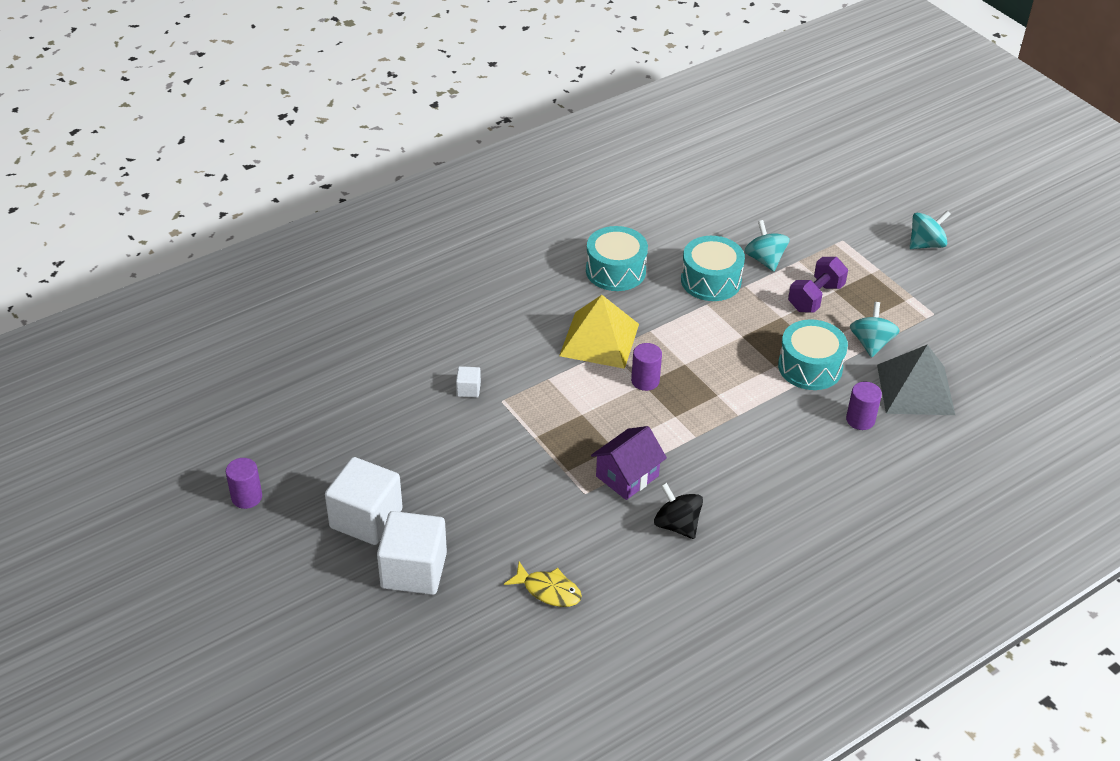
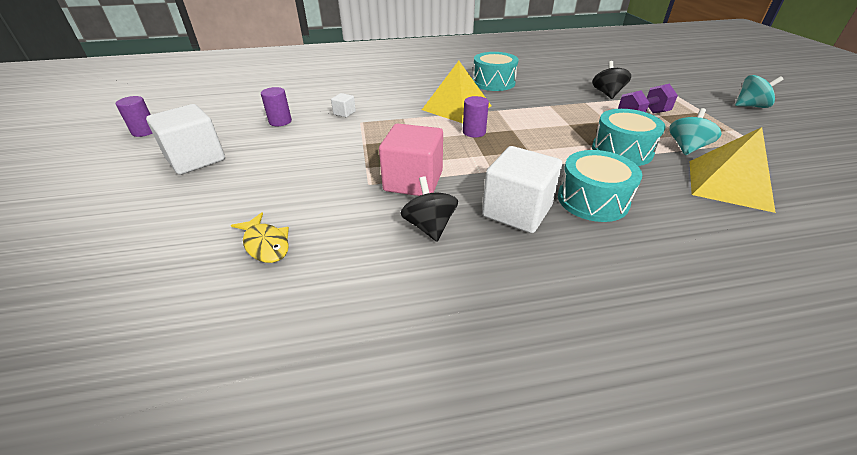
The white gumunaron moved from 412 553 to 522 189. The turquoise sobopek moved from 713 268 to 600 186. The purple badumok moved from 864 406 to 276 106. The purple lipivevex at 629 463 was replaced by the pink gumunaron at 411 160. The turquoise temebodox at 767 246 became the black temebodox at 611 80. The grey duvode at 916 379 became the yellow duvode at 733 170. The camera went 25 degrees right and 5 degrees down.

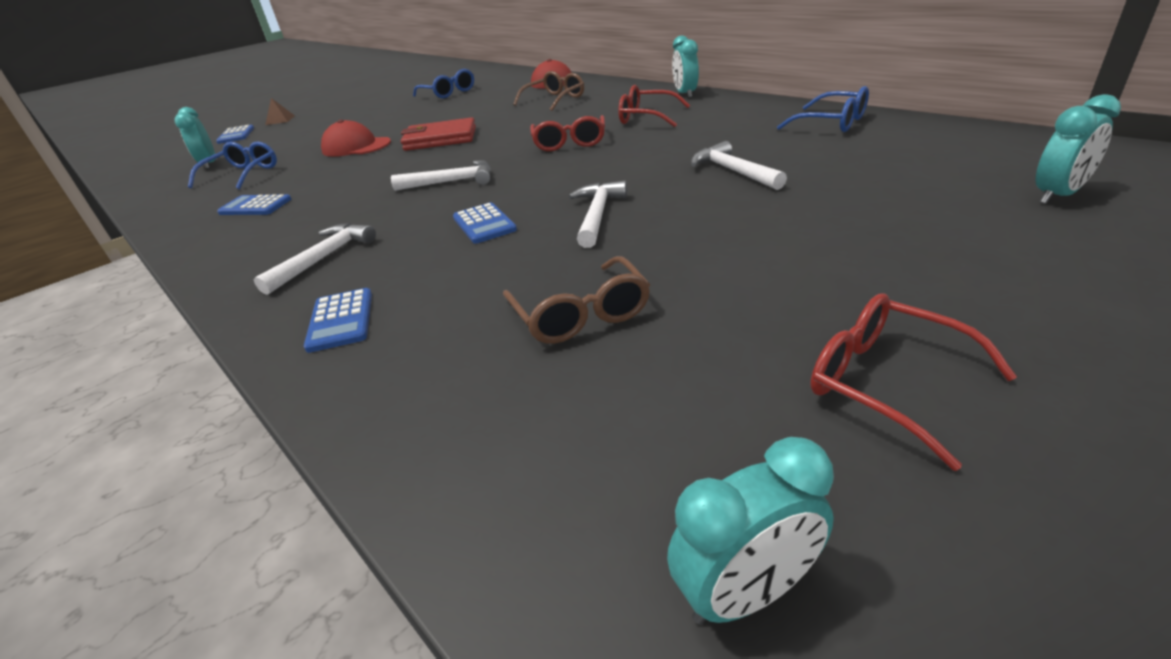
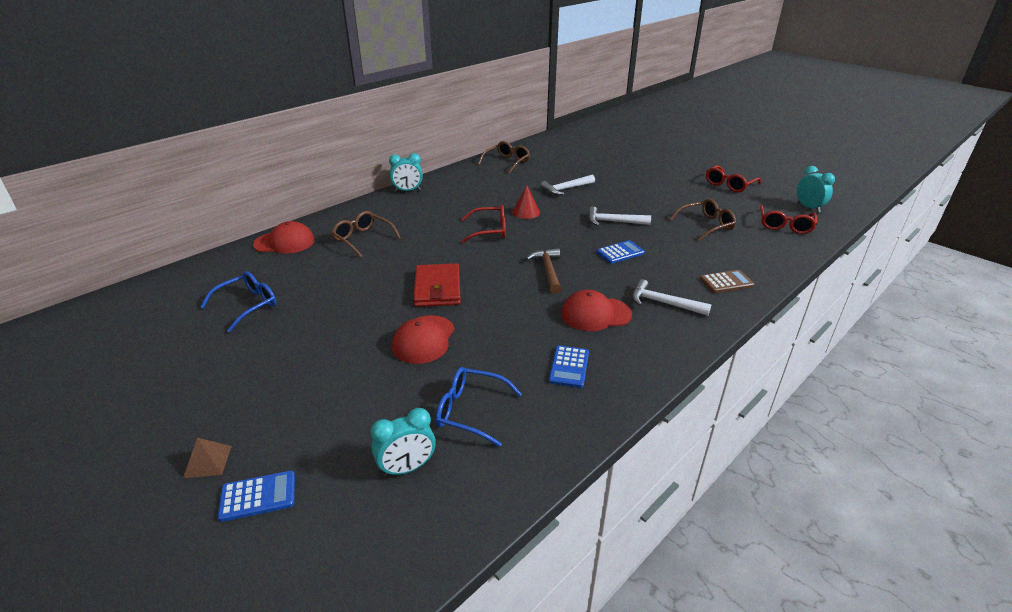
The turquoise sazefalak at 1078 149 disappeared. The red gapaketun at 526 202 appeared. The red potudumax at 596 310 appeared. The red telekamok moved from 654 106 to 788 219. The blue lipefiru at 338 320 became the brown lipefiru at 727 281. The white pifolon at 441 175 became the brown pifolon at 543 271. The blue telekamok at 823 109 became the brown telekamok at 504 157. The camera went 95 degrees left and 0 degrees up.

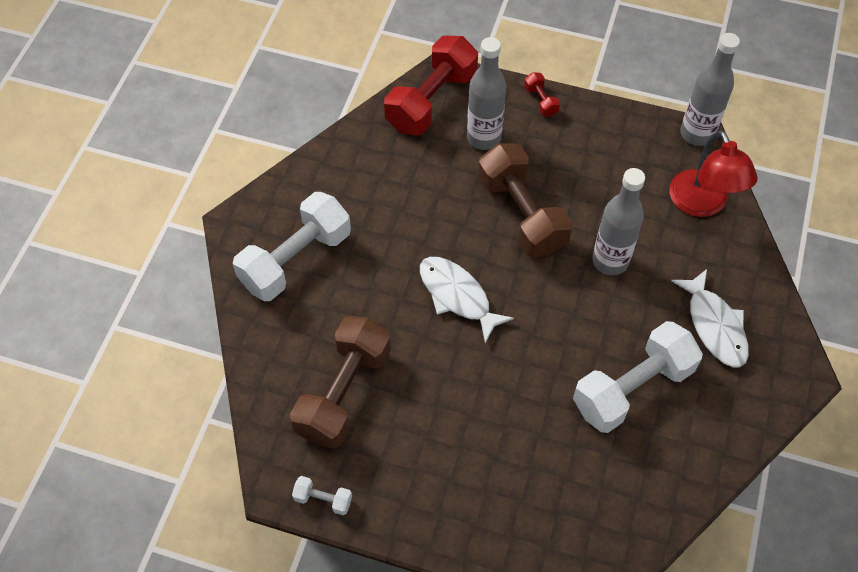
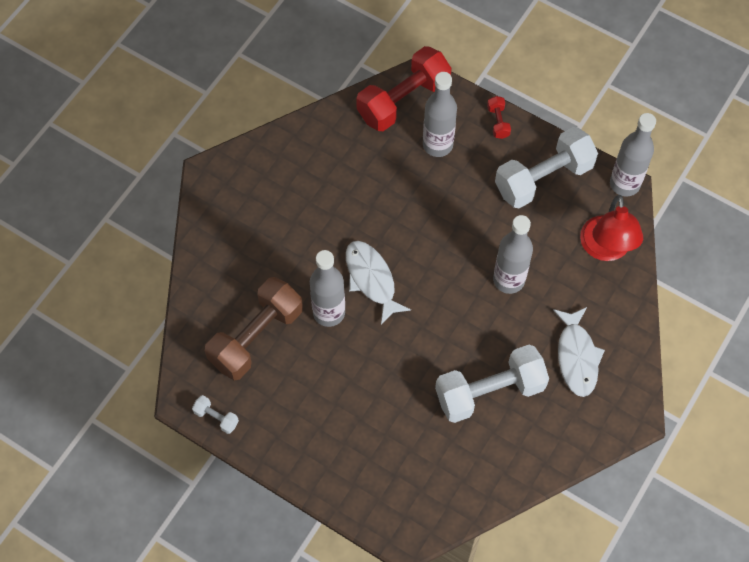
The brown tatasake at 525 200 disappeared. The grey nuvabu at 327 288 appeared. The white tatasake moved from 291 246 to 546 167. The camera went 15 degrees right and 5 degrees up.

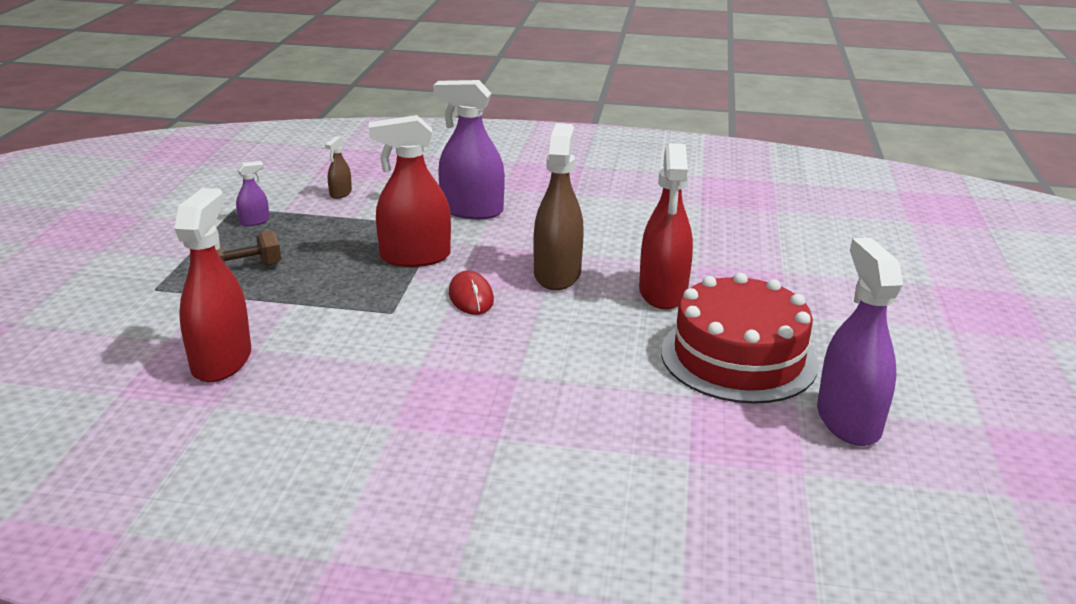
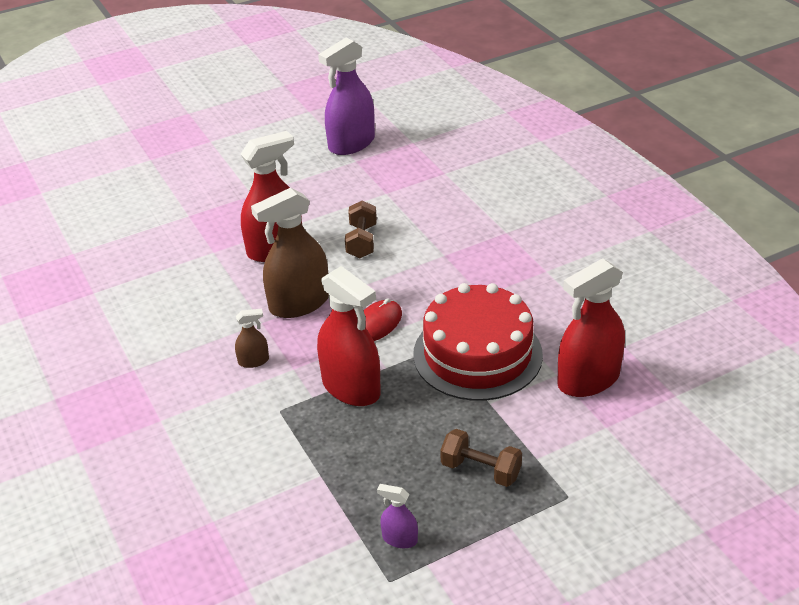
The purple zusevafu at 469 149 disappeared. The brown tatasake at 361 229 appeared. The brown zusevafu moved from 338 167 to 252 338. The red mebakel moved from 740 338 to 478 342. The camera went 125 degrees left and 10 degrees up.

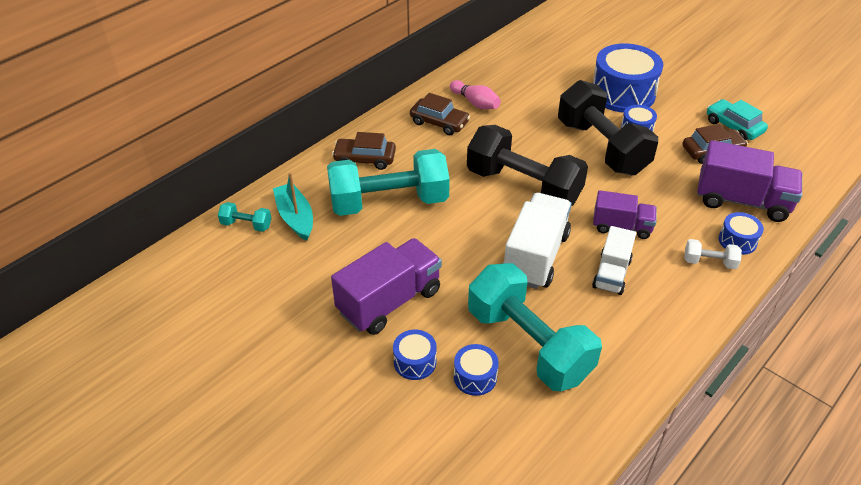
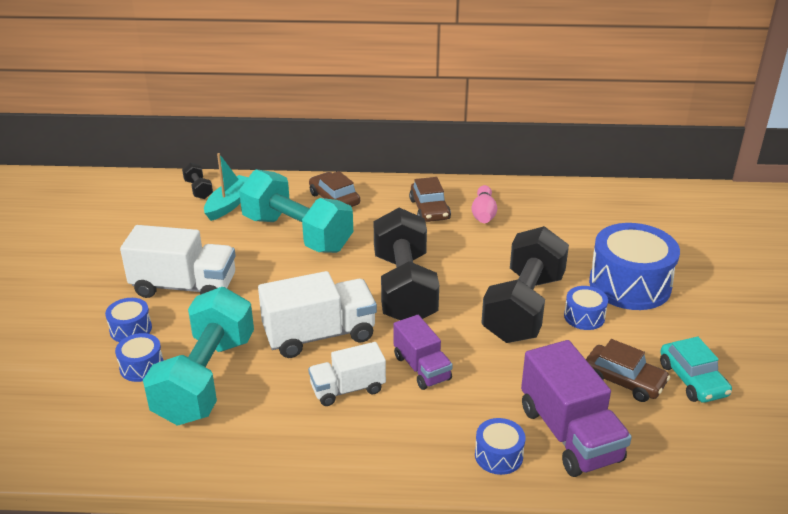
The white tatasake at 713 254 disappeared. The turquoise tatasake at 245 217 became the black tatasake at 197 180. The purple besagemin at 386 286 became the white besagemin at 178 261. The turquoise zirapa at 737 119 turned 150 degrees clockwise. The camera went 50 degrees right and 10 degrees down.

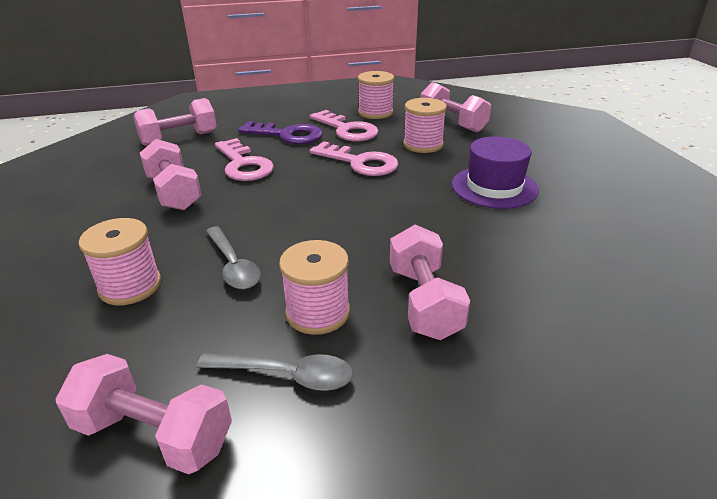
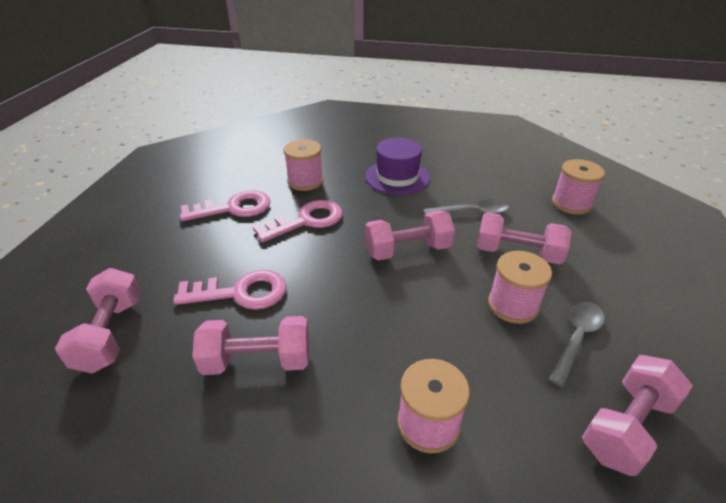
The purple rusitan at 280 132 disappeared. The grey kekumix moved from 233 257 to 466 207. The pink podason moved from 376 95 to 578 187. The pink tatasake moved from 455 107 to 410 235. The camera went 65 degrees left and 5 degrees up.

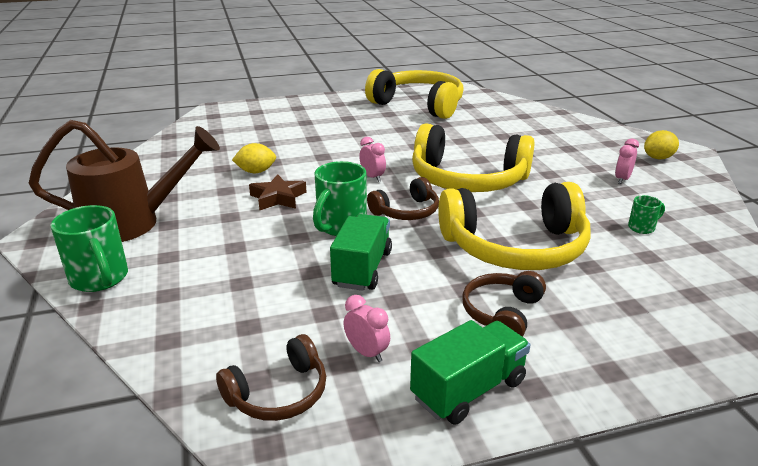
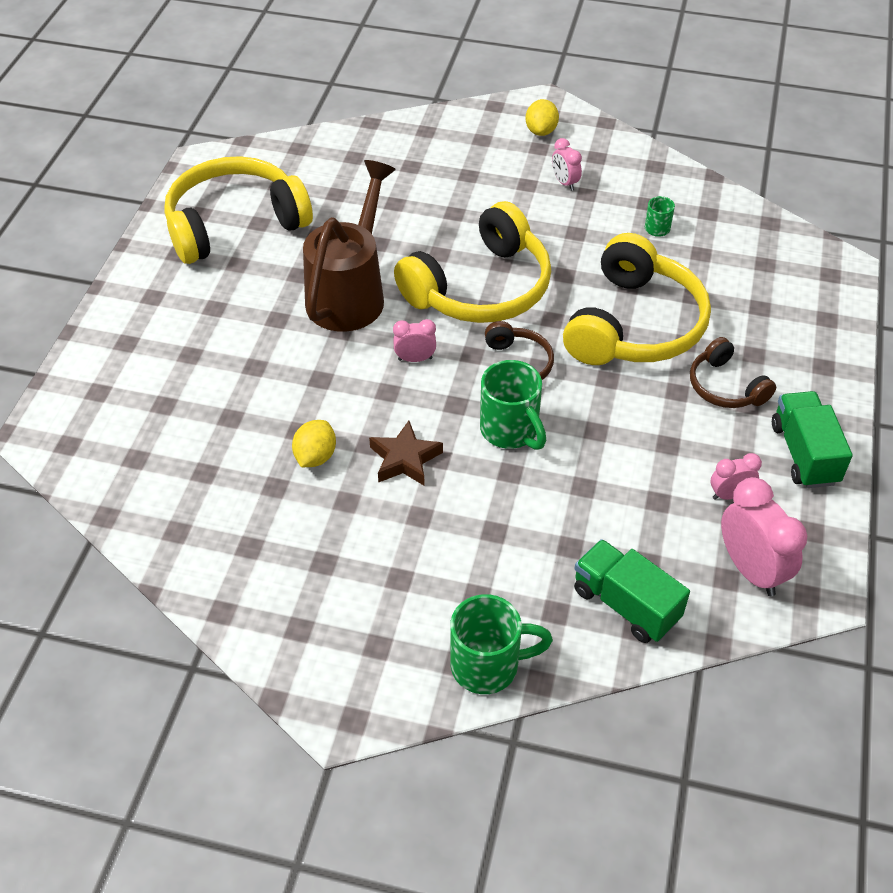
The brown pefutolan moved from 124 181 to 349 246. The green besagemin moved from 361 252 to 632 591. The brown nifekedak at 271 377 was replaced by the pink sazefalak at 764 536. The camera went 60 degrees left and 20 degrees up.

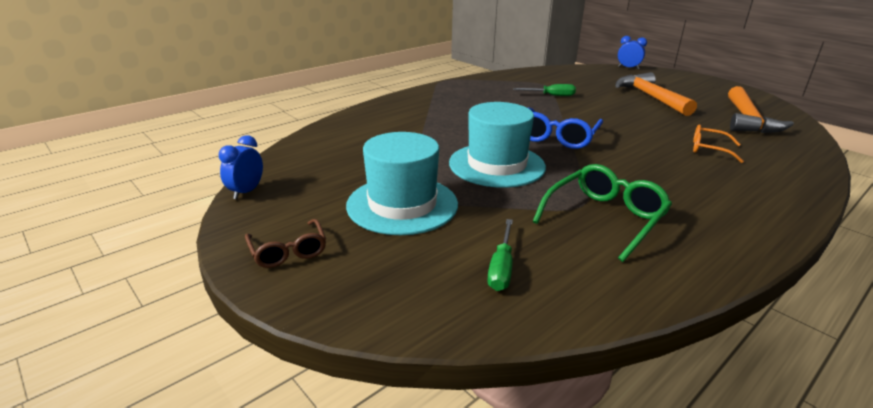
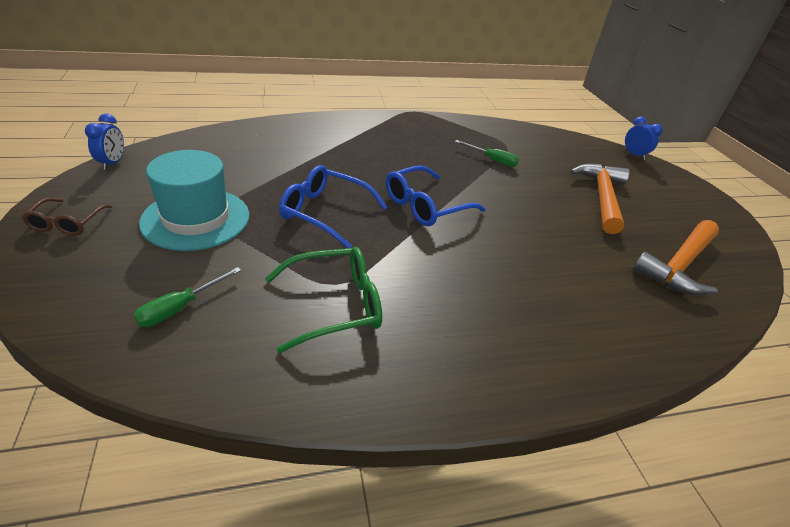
The orange telekamok at 718 143 disappeared. The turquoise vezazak at 497 145 was replaced by the blue telekamok at 333 206. The blue sazefalak at 241 167 turned 135 degrees clockwise. The camera went 25 degrees right and 10 degrees up.

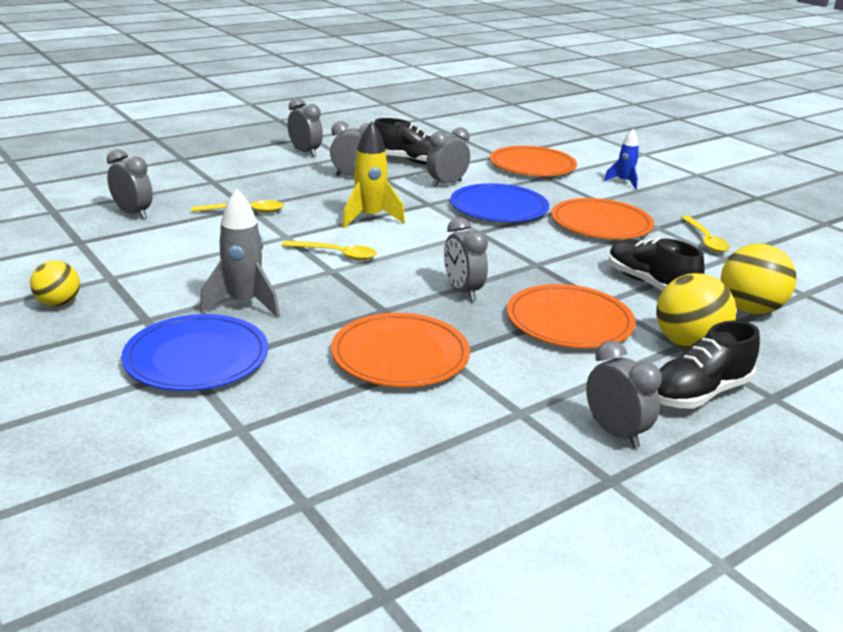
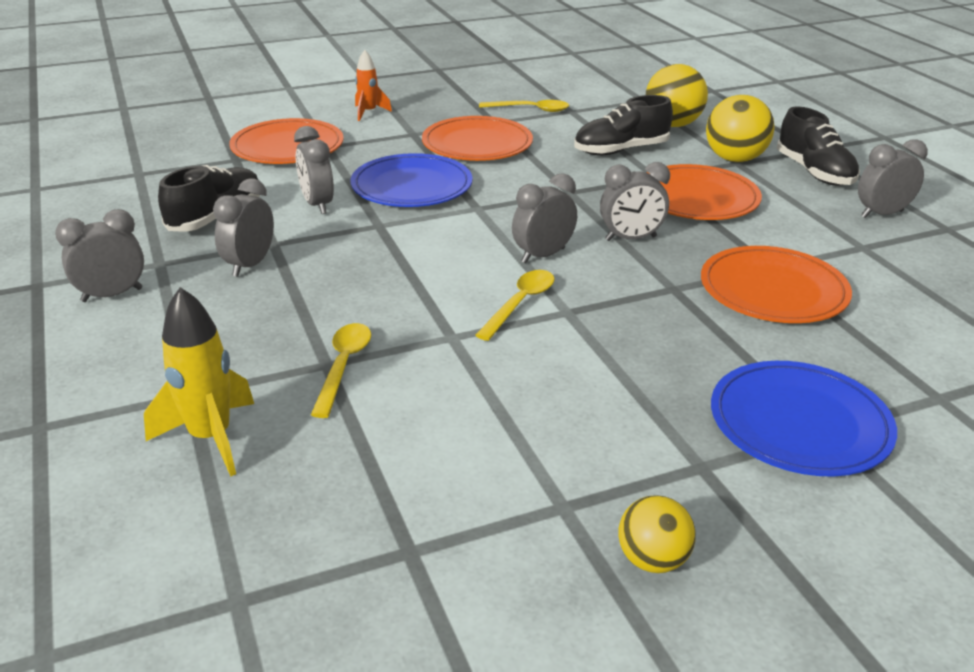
The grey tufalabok at 240 253 disappeared. The grey sazefalak moved from 130 184 to 544 218. The yellow tufalabok moved from 373 174 to 199 382. The blue tufalabok at 621 159 became the orange tufalabok at 373 85. The camera went 75 degrees left and 5 degrees up.

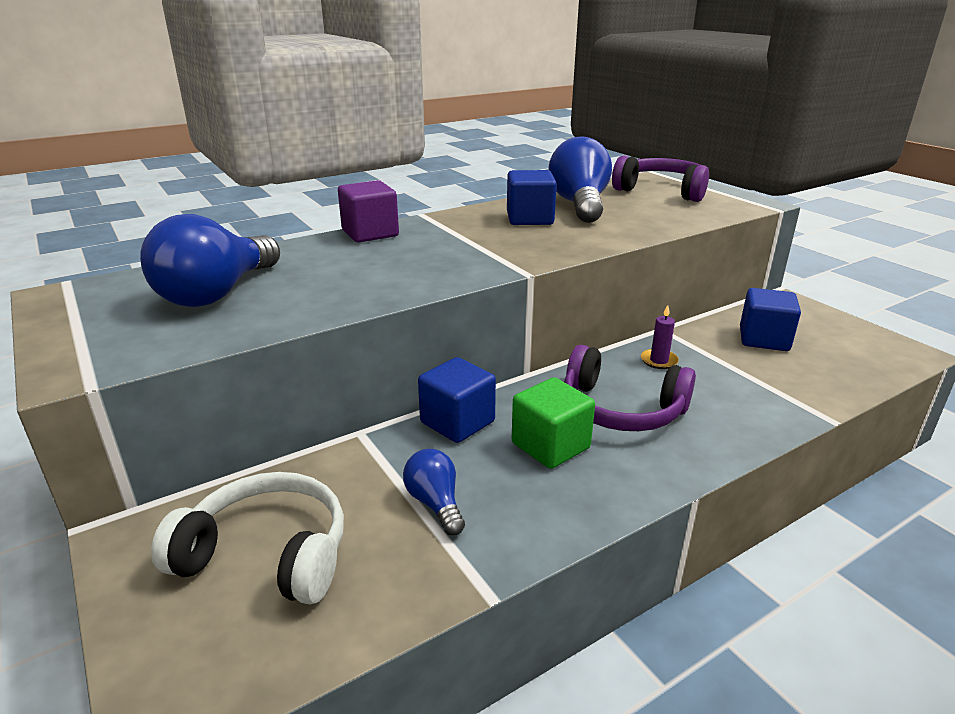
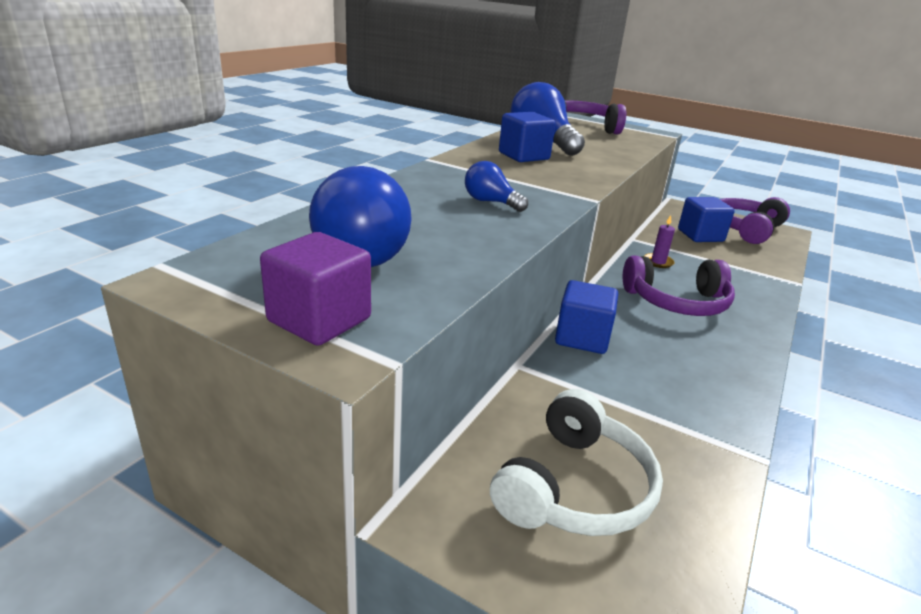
The green gumunaron at 553 423 disappeared. The purple nifekedak at 755 220 appeared. The purple gumunaron moved from 368 211 to 315 289. The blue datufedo moved from 434 492 to 496 186. The white nifekedak at 247 538 turned 135 degrees clockwise. The camera went 30 degrees left and 0 degrees up.

